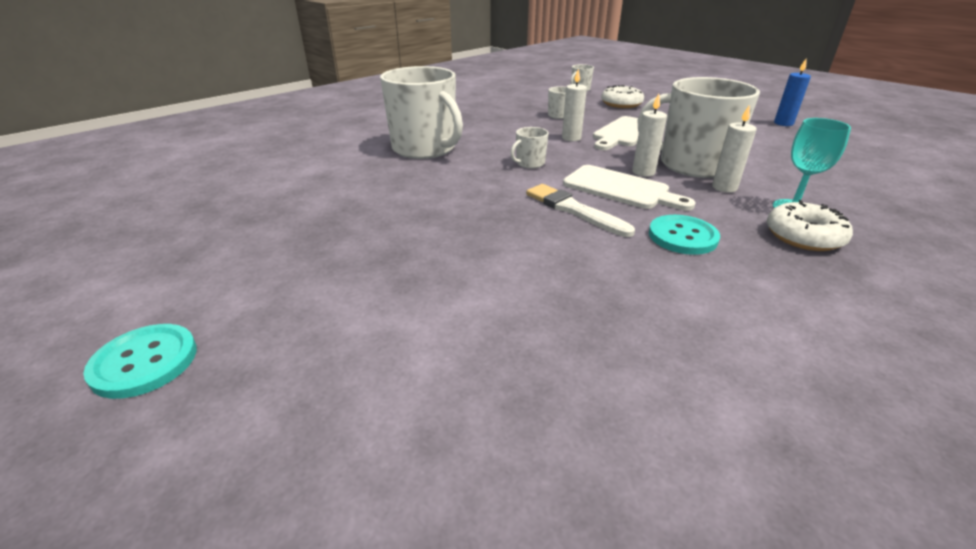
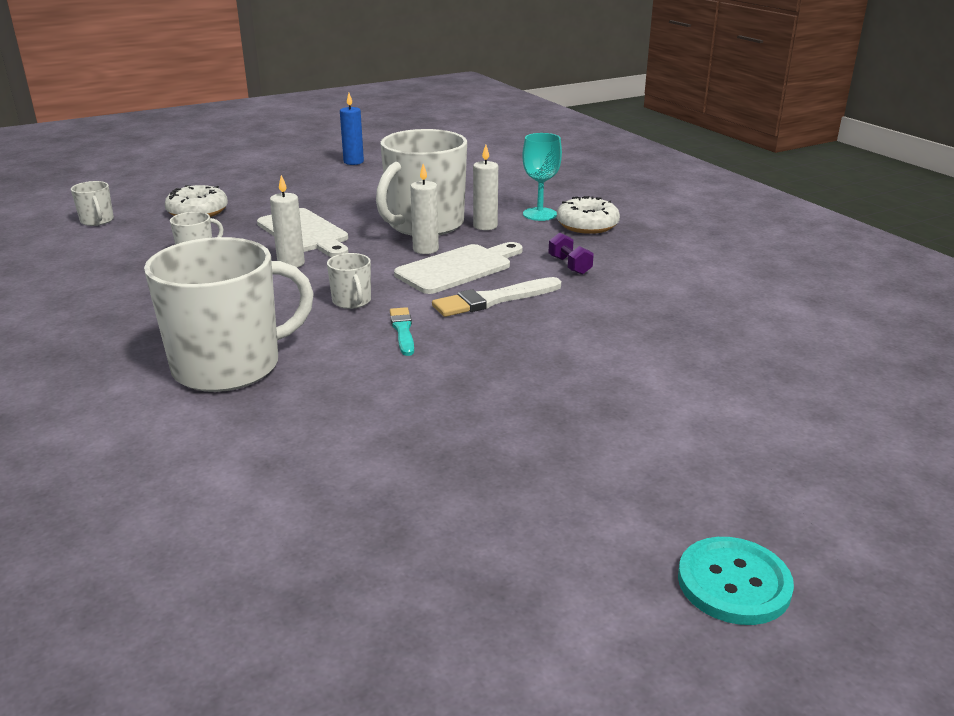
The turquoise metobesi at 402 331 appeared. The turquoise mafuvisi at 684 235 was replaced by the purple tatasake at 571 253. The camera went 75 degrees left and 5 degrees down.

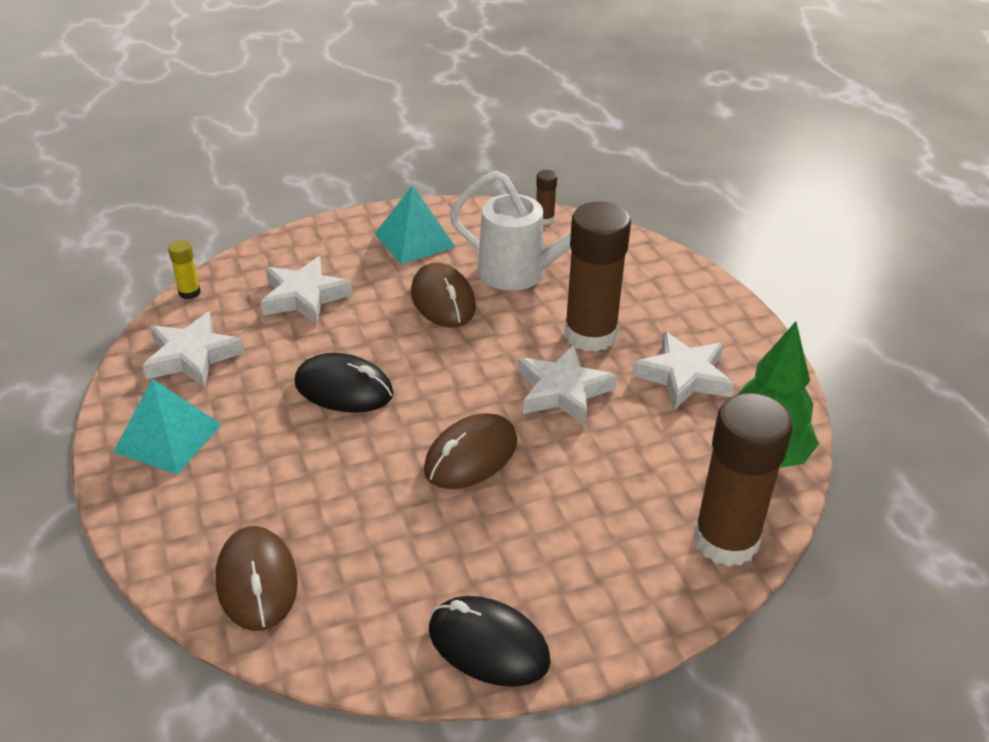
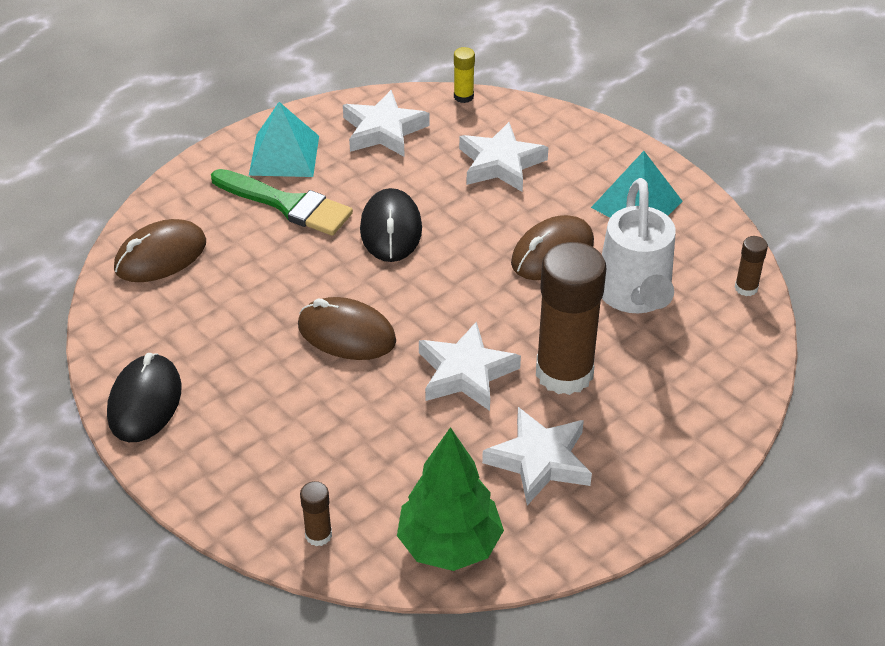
The green metobesi at 282 202 appeared. The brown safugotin at 743 480 changed to 0.42 times the size. The camera went 70 degrees right and 5 degrees up.

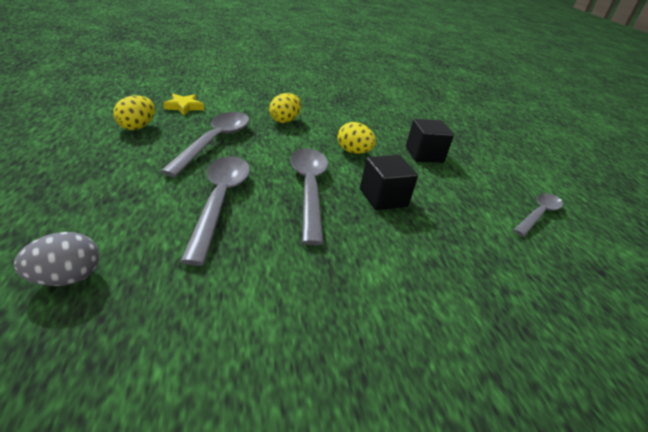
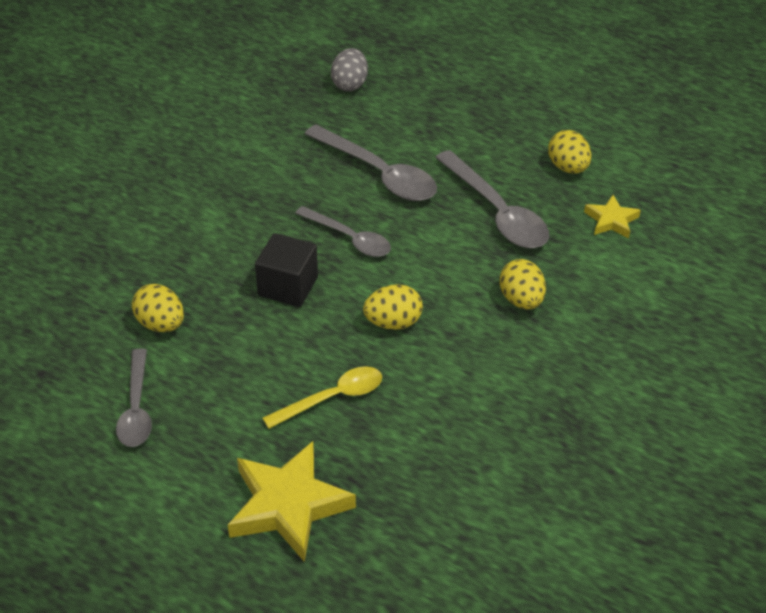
The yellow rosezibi at 158 308 appeared. The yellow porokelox at 292 501 appeared. The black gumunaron at 430 141 was replaced by the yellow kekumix at 322 397. The grey kekumix at 309 196 changed to 0.65 times the size. The camera went 135 degrees right and 10 degrees up.

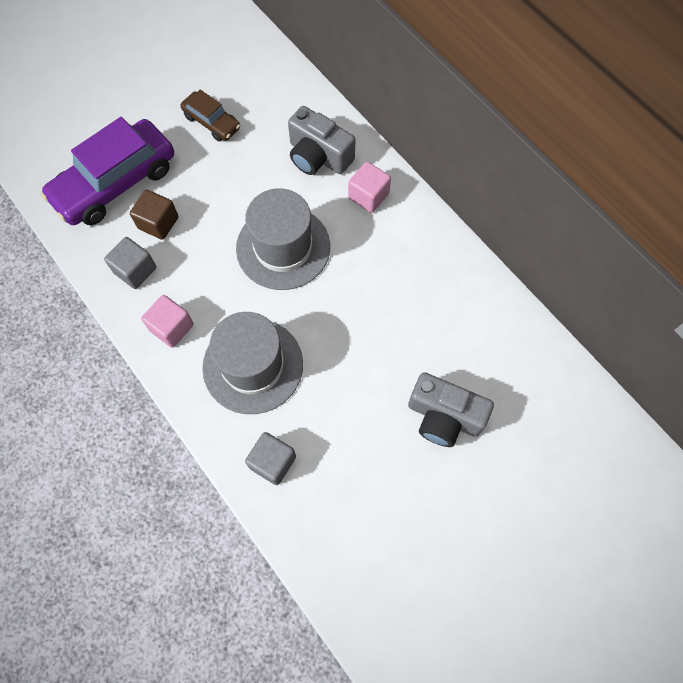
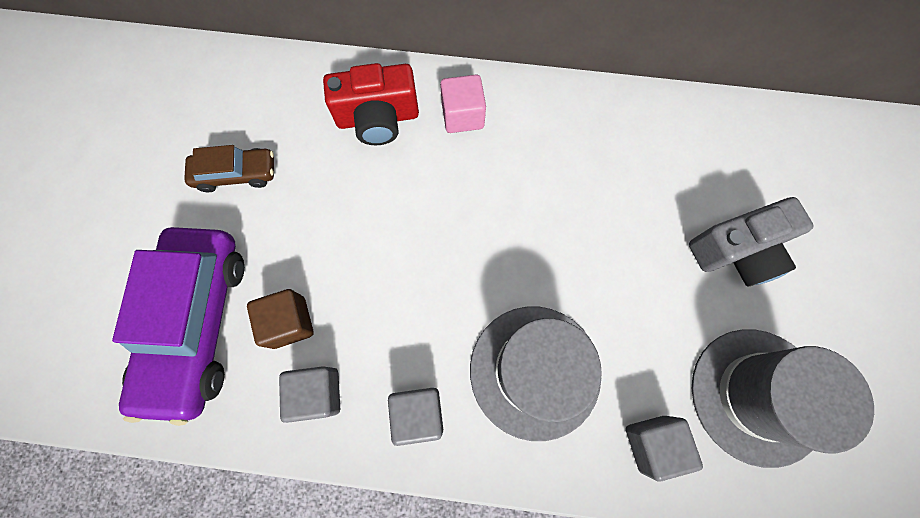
The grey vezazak moved from 283 239 to 783 398. The pink gumunaron at 167 321 became the grey gumunaron at 415 417. The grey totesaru at 321 140 became the red totesaru at 371 104. The camera went 45 degrees left and 5 degrees up.

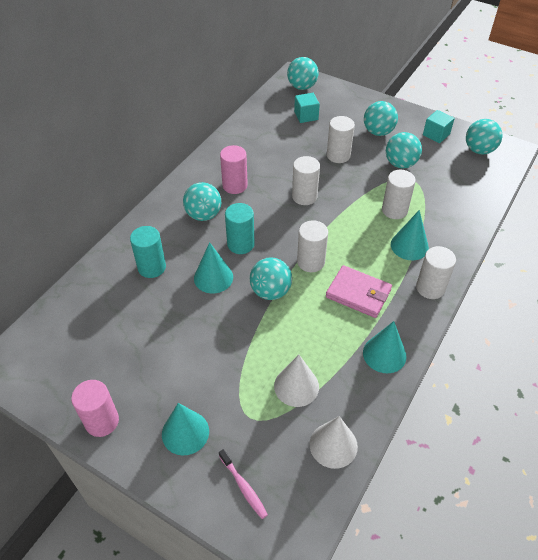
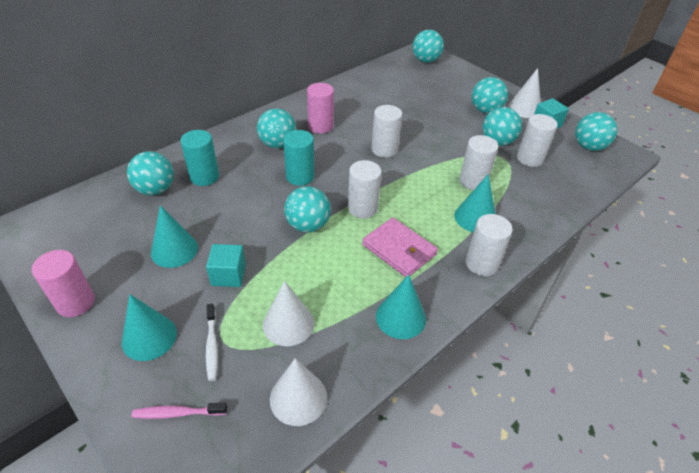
The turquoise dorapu at 150 173 appeared. The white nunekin at 211 342 appeared. The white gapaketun at 524 93 appeared. The turquoise gapaketun moved from 213 267 to 174 236. The turquoise gumunaron moved from 307 108 to 226 265. The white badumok moved from 341 139 to 537 140. The pink nunekin at 243 484 turned 105 degrees clockwise. The camera went 15 degrees right and 5 degrees down.

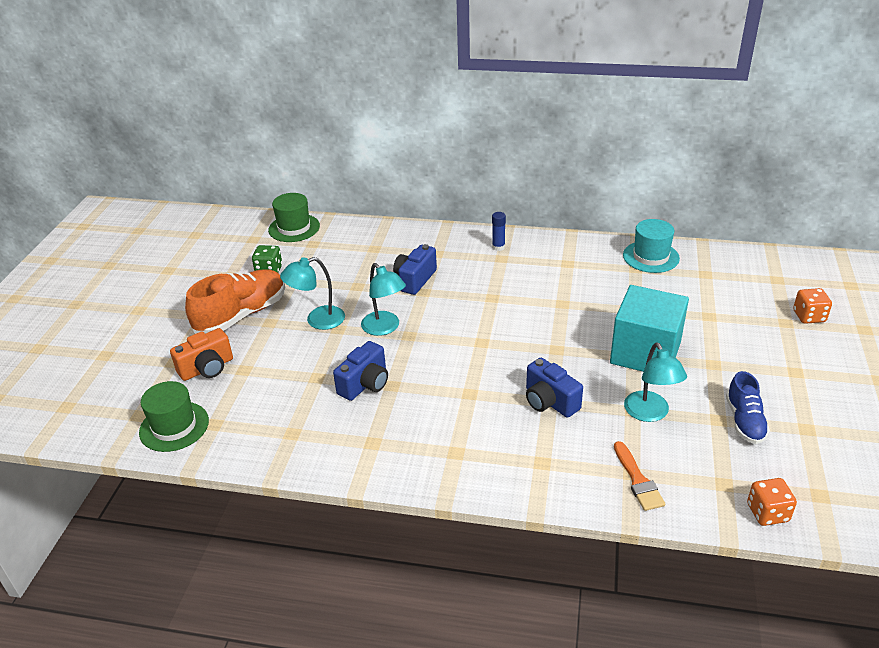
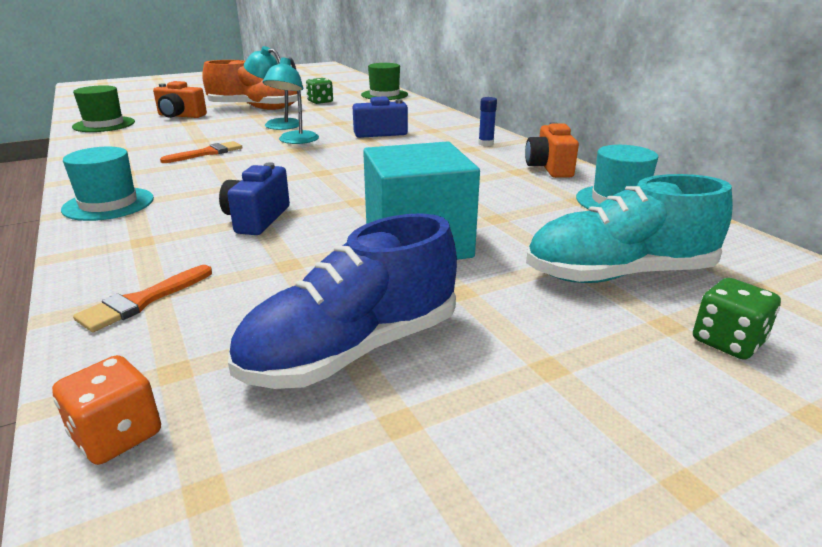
The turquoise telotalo at 655 382 disappeared. The turquoise vezazak at 107 184 appeared. The orange totesaru at 552 150 appeared. The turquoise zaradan at 629 228 appeared. The blue totesaru at 360 371 was replaced by the orange metobesi at 201 152. The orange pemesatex at 812 306 became the green pemesatex at 737 319. The blue zaradan at 748 407 changed to 1.69 times the size. The camera went 50 degrees right and 10 degrees down.

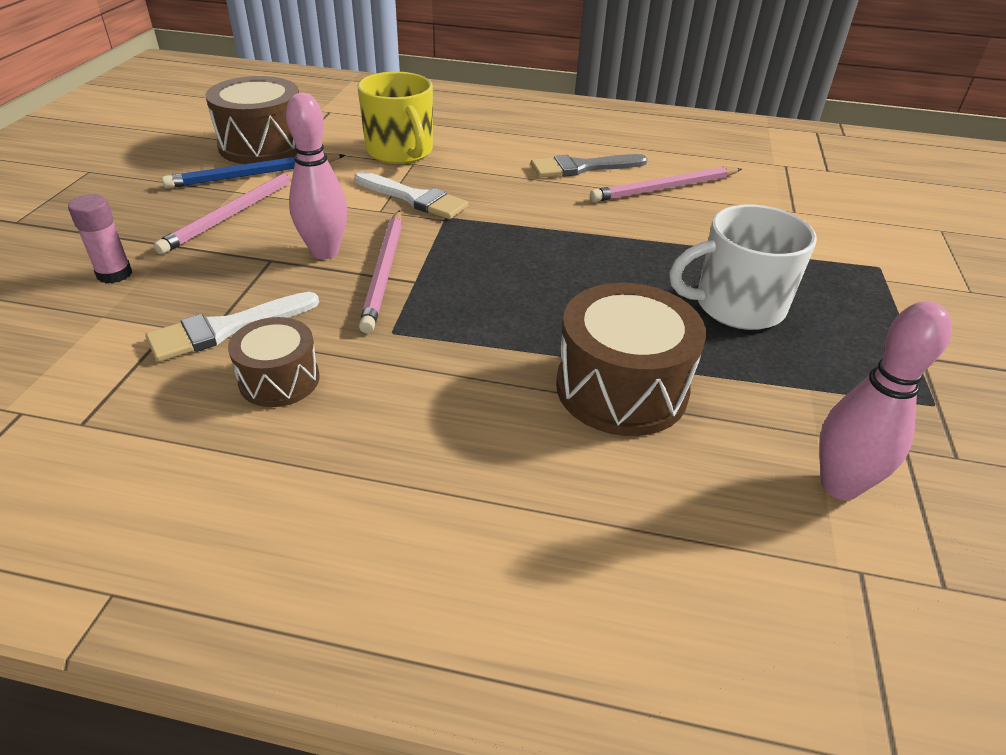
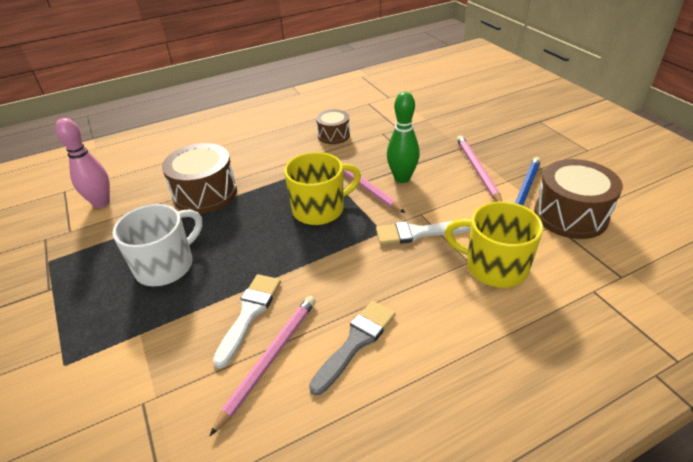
The pink safugotin at 100 239 disappeared. The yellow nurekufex at 322 188 appeared. The white metobesi moved from 232 327 to 247 321. The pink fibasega at 316 176 became the green fibasega at 403 137. The camera went 145 degrees right and 0 degrees up.

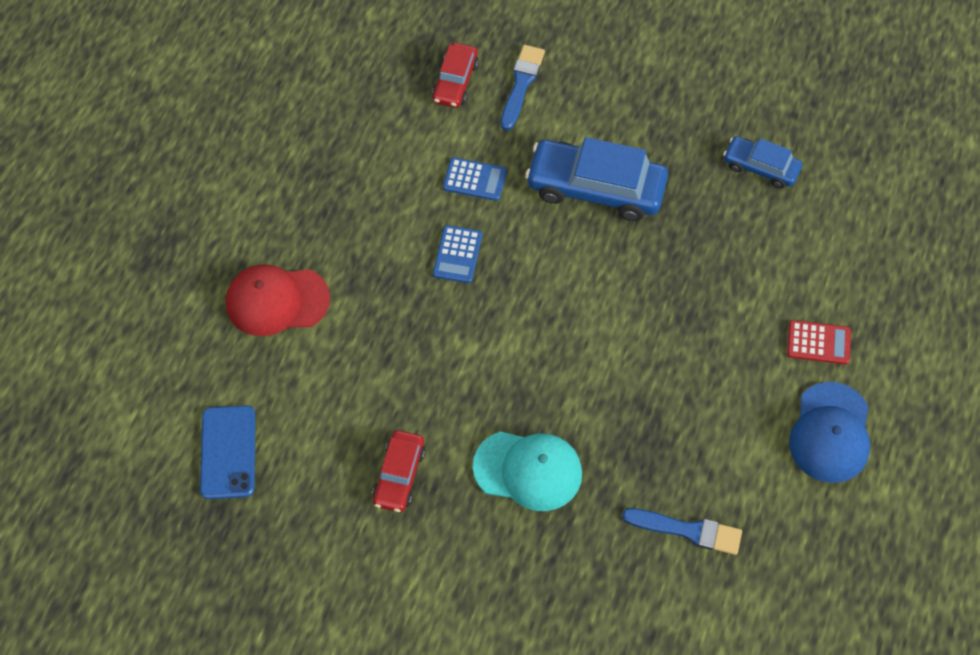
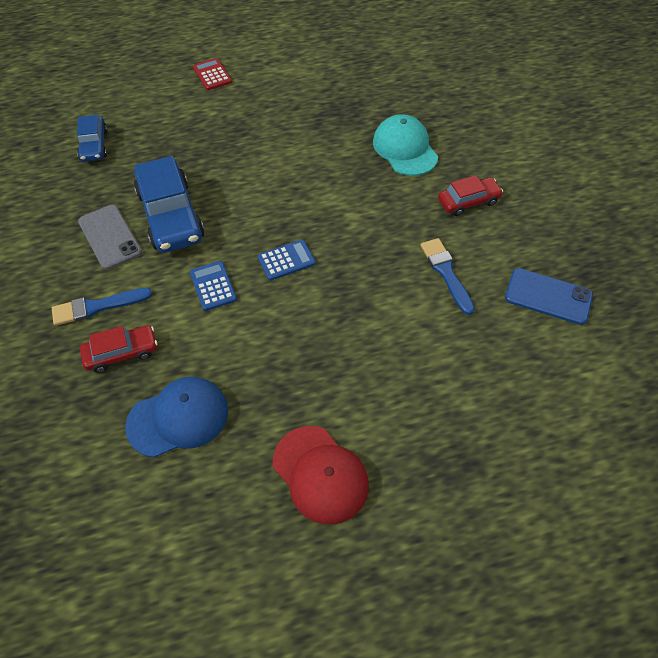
The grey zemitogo at 110 237 appeared. The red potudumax moved from 278 300 to 321 475. The blue metobesi moved from 682 531 to 448 276. The blue potudumax moved from 829 432 to 176 417. The blue zemitogo at 227 452 turned 60 degrees clockwise. The camera went 125 degrees left and 5 degrees down.

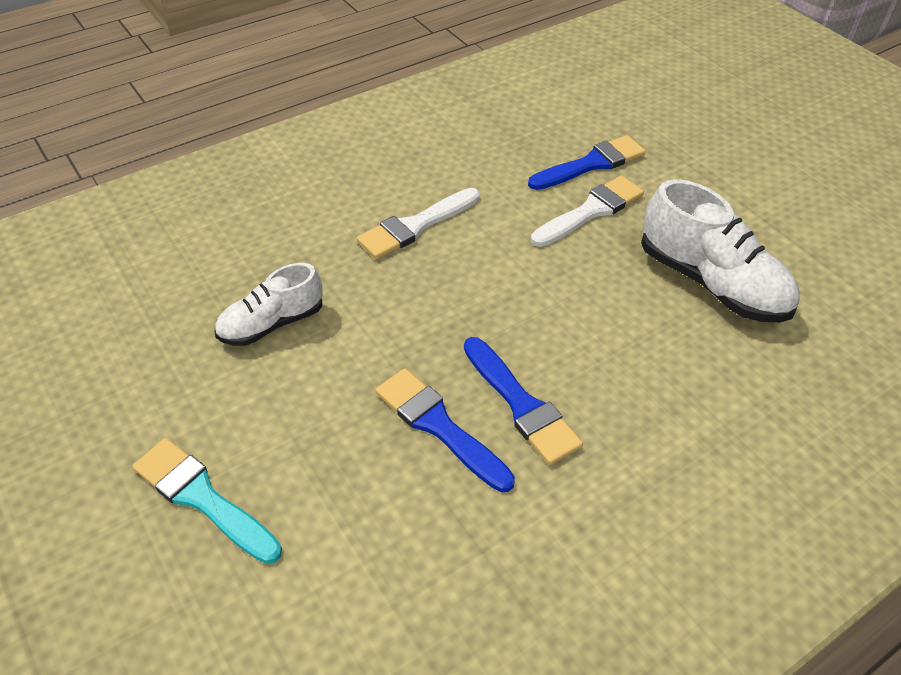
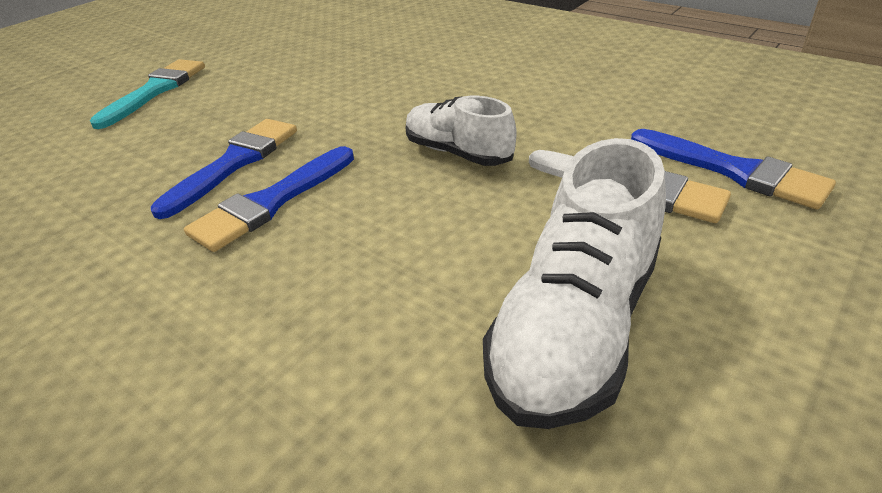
The white metobesi at 418 223 disappeared. The white zaradan moved from 269 304 to 461 131. The camera went 75 degrees right and 10 degrees down.

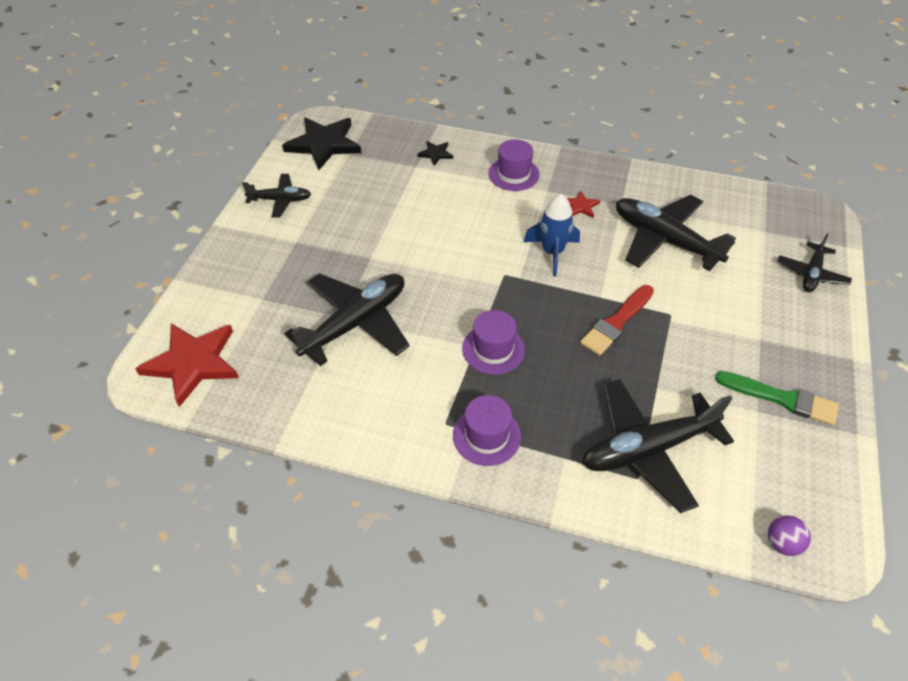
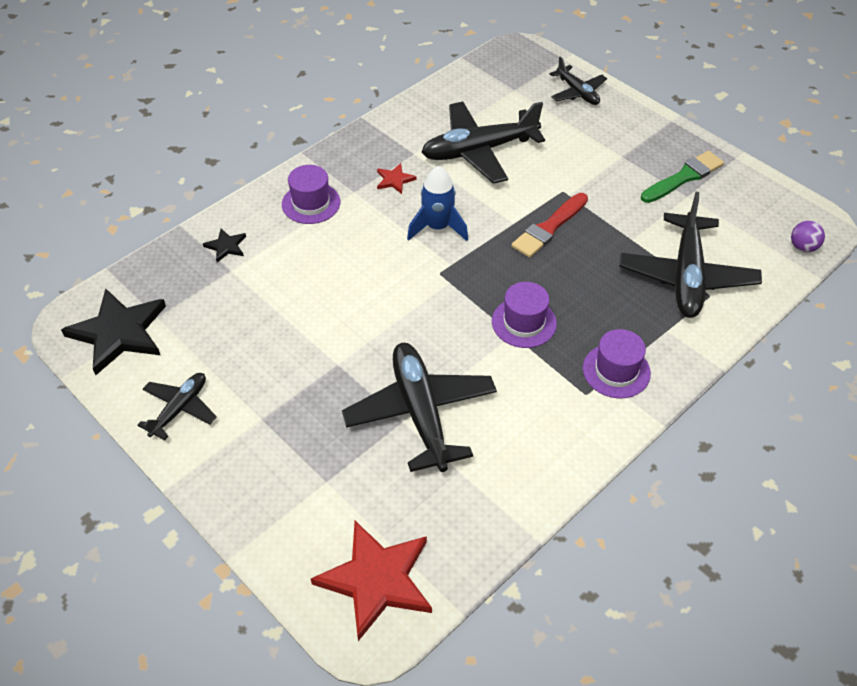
The red metobesi at 617 320 turned 60 degrees clockwise. The camera went 60 degrees left and 0 degrees up.

